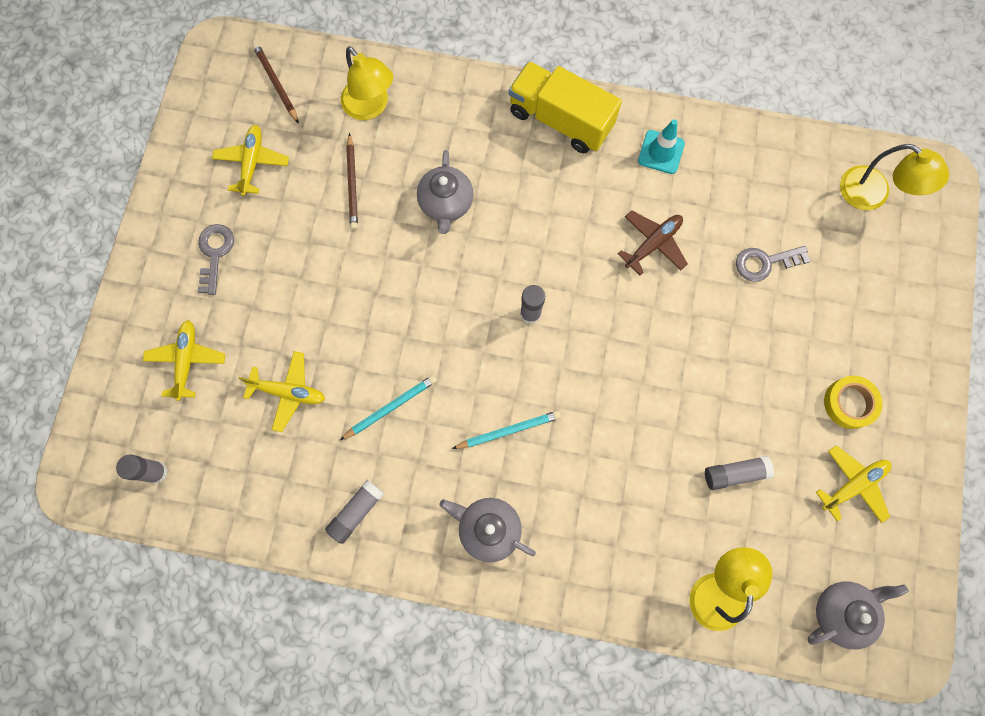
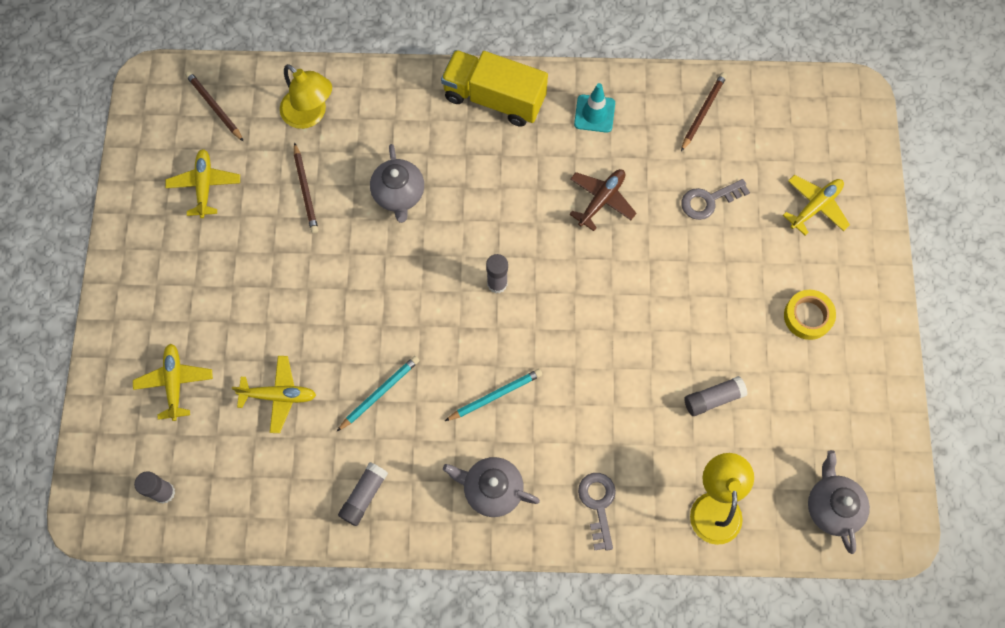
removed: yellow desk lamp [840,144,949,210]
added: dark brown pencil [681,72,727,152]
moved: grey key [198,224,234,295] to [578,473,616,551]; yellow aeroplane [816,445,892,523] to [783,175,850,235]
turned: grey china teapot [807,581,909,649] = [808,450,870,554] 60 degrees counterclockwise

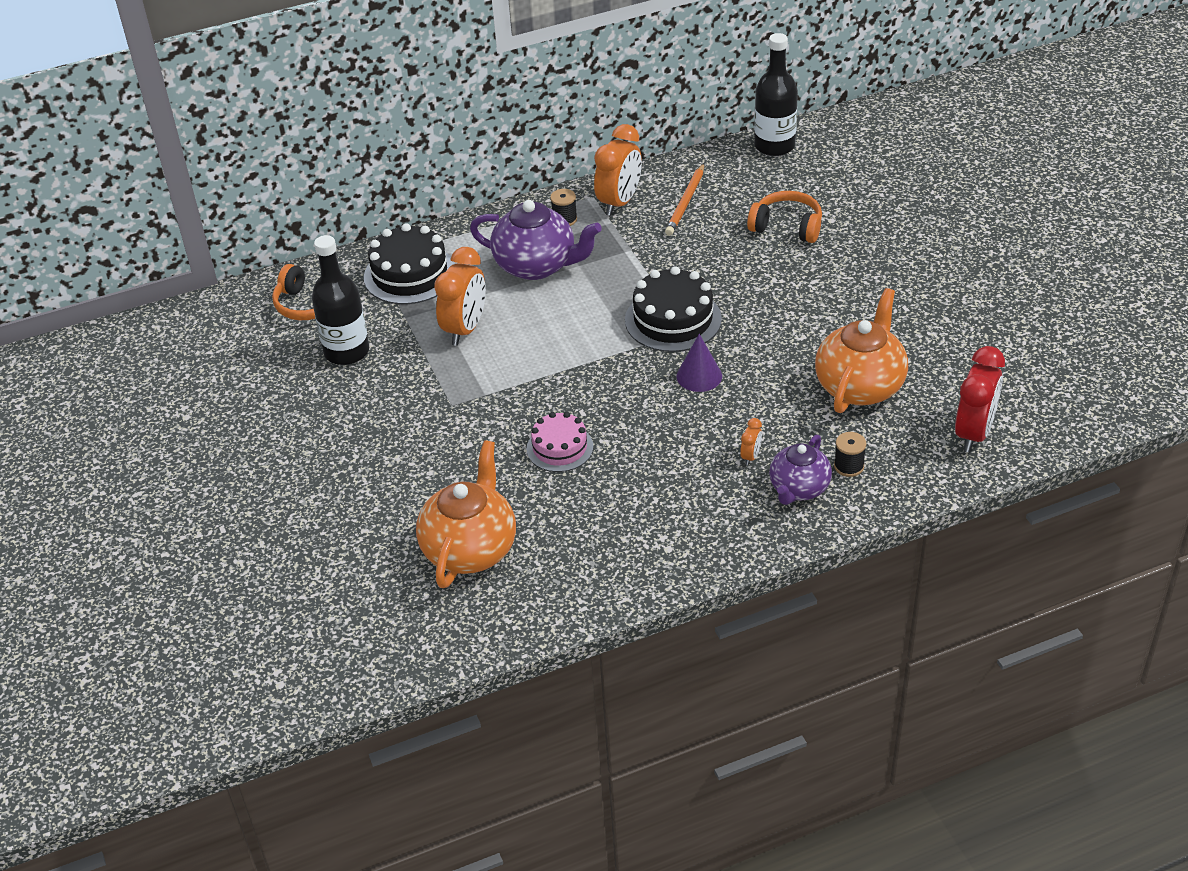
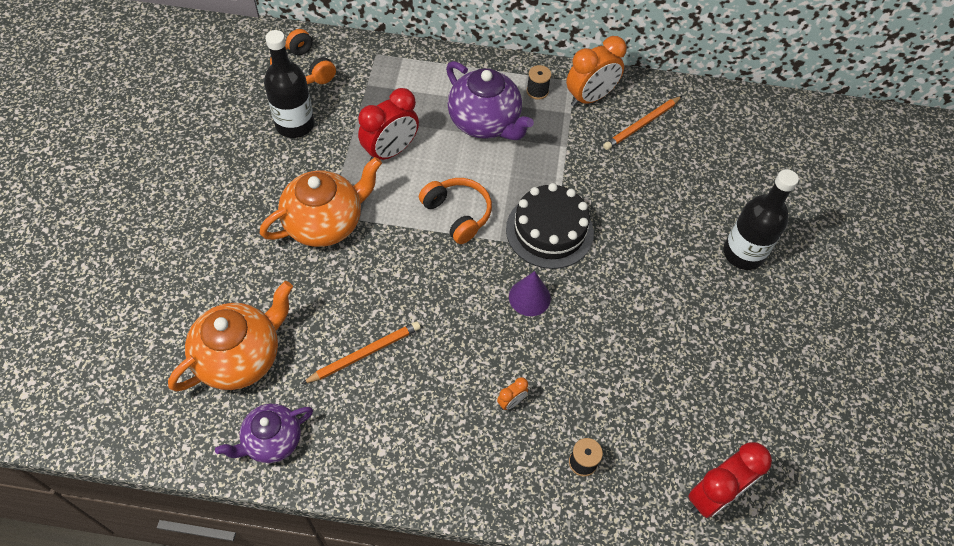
removed: black layer cake [364,223,455,304]; rose-pink layer cake [526,412,593,472]
added: orange pencil [302,321,421,384]
moved: orange headset [747,191,822,243] to [419,178,492,244]; black drink bottle [754,33,798,156] to [723,169,799,270]; purple china teapot [769,434,832,505] to [215,404,313,463]; orange china teapot [815,288,908,413] to [260,157,382,247]
recoloured: orange clock [434,247,486,346] to scarlet clock [358,88,419,160]

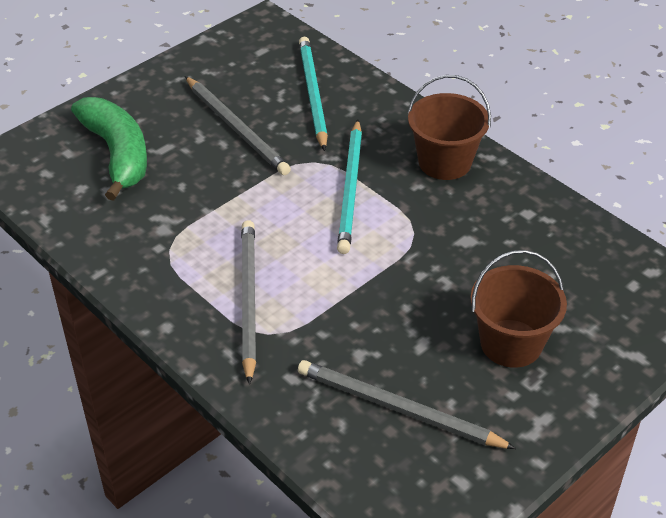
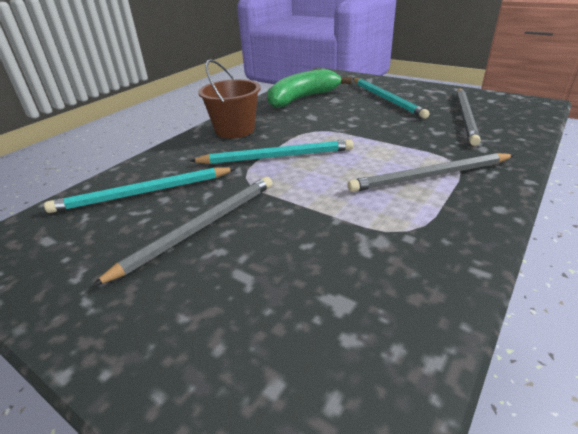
moved: green banana fruit [71,97,147,201] to [268,69,352,108]
replaced: dark brown sand bucket [470,250,567,368] to turquoise pencil [353,78,430,119]

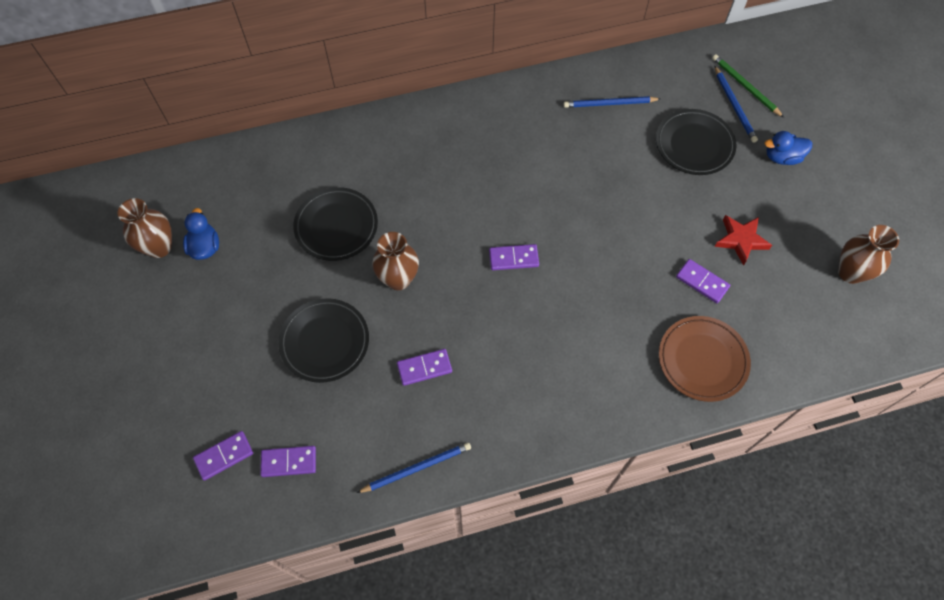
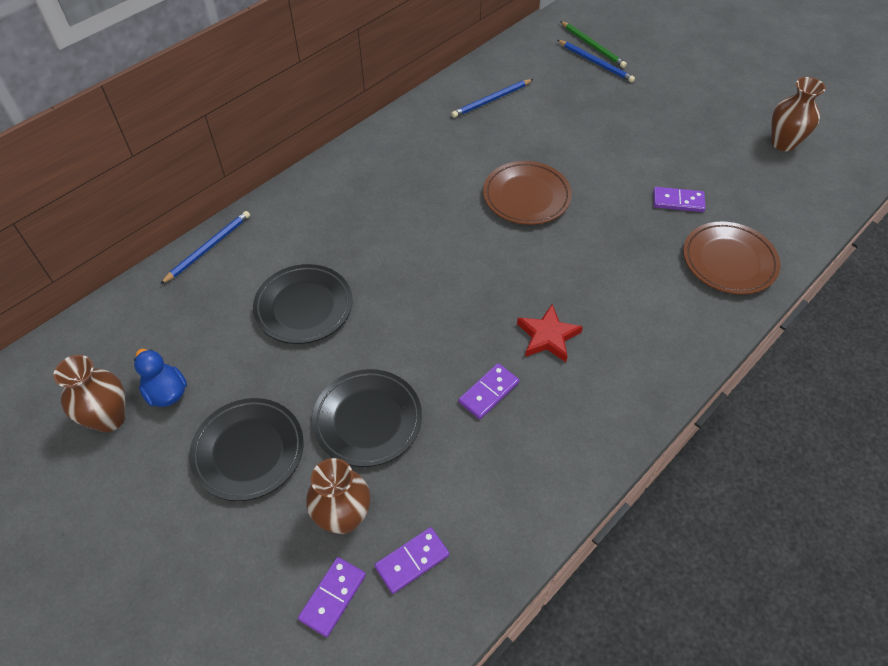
removed: purple domino tile [489,244,539,270]; cobalt toy duck [764,131,812,165]
added: dark brown flat dish [483,161,572,225]
moved: cobalt pencil [357,442,471,493] to [160,211,250,284]; dark brown tall vase [372,232,419,290] to [306,458,371,534]; black flat dish [656,109,736,175] to [189,398,304,501]; scarlet star shape [714,215,772,266] to [517,304,583,362]
turned: green pencil [712,54,784,118] = [560,21,627,68] 150 degrees counterclockwise

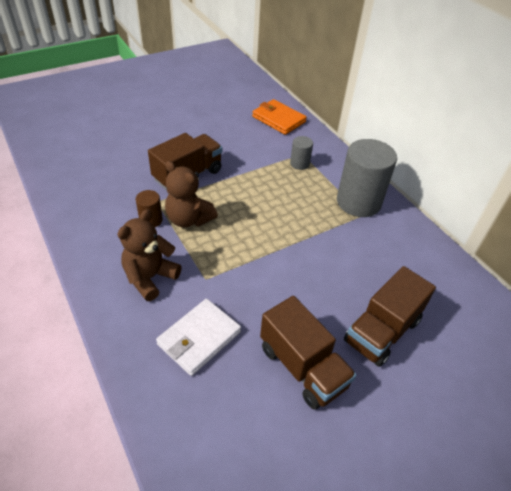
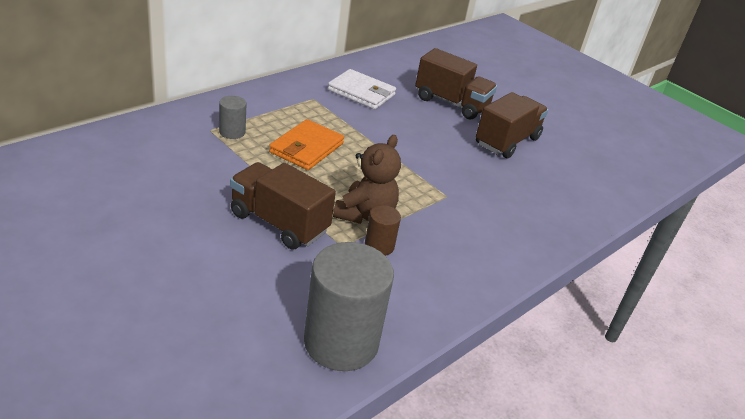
removed: dark brown stuffed bear [118,209,182,301]
moved: white card wallet [156,299,241,376] to [328,69,396,109]; orange card wallet [252,99,307,135] to [269,119,344,170]; grey cylinder [337,139,397,217] to [304,242,394,371]

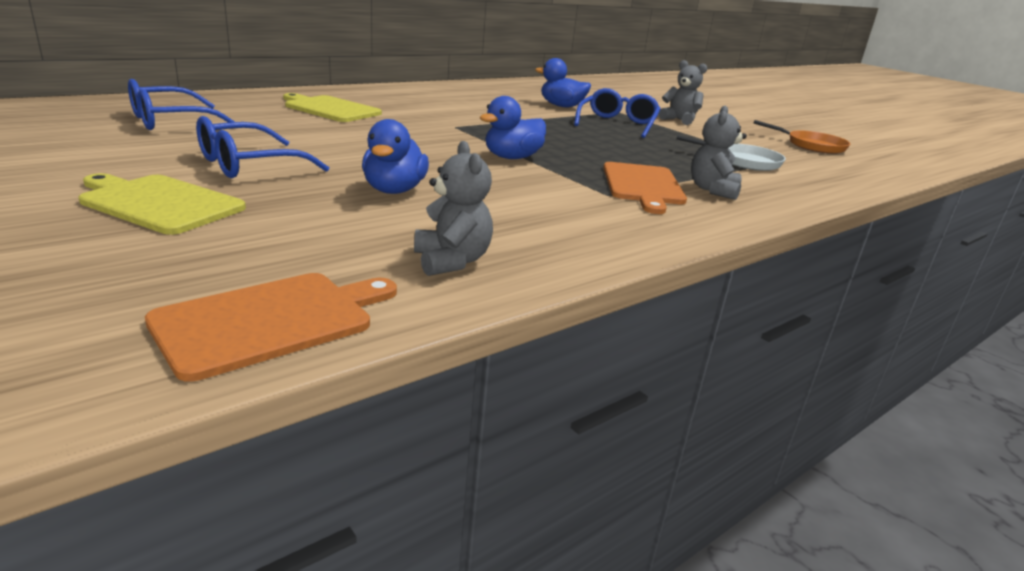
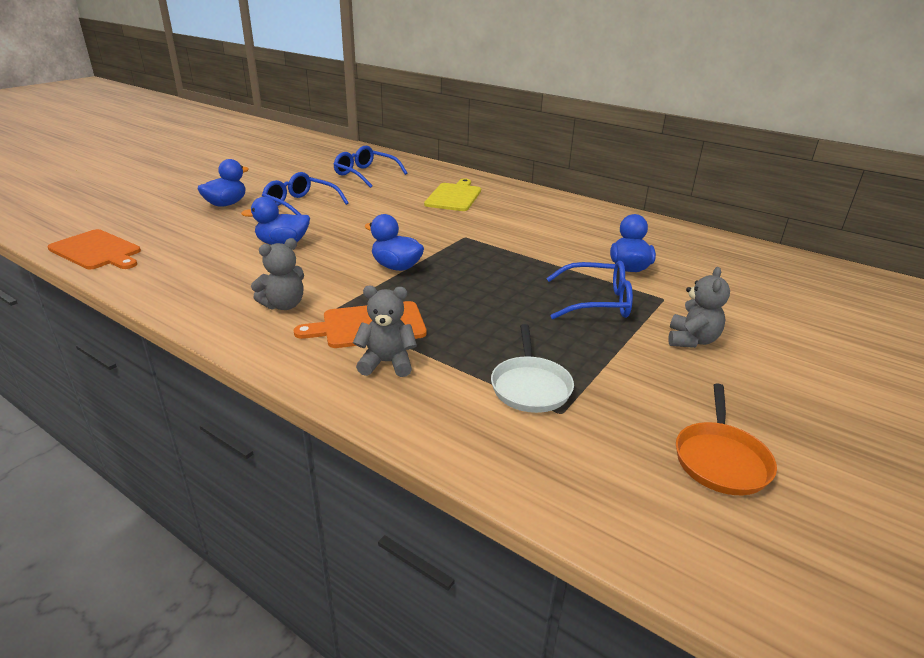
moved: grey stuffed bear [414,141,493,276] to [251,238,304,310]
replaced: yellow cutting board [79,173,246,235] to cobalt toy duck [197,159,249,207]

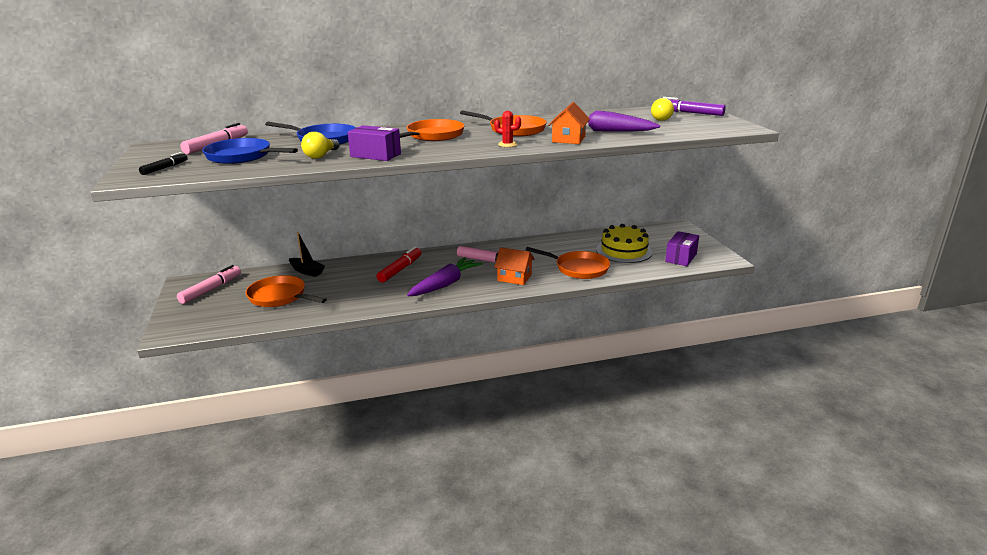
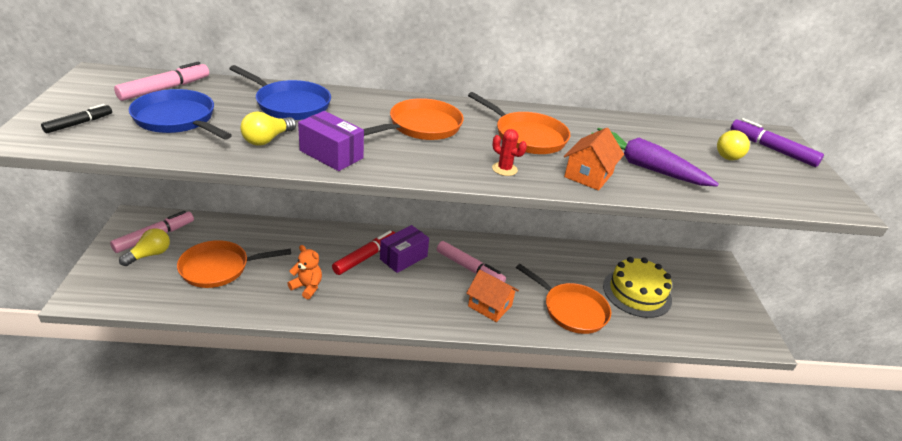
removed: black boat [289,232,325,277]; purple carrot [407,257,483,296]
added: yellow lightbulb [119,228,170,266]; orange stuffed bear [287,245,322,299]
moved: purple box [665,231,699,266] to [380,225,429,273]
turned: orange pan [246,275,327,307] = [177,240,291,288] 60 degrees counterclockwise

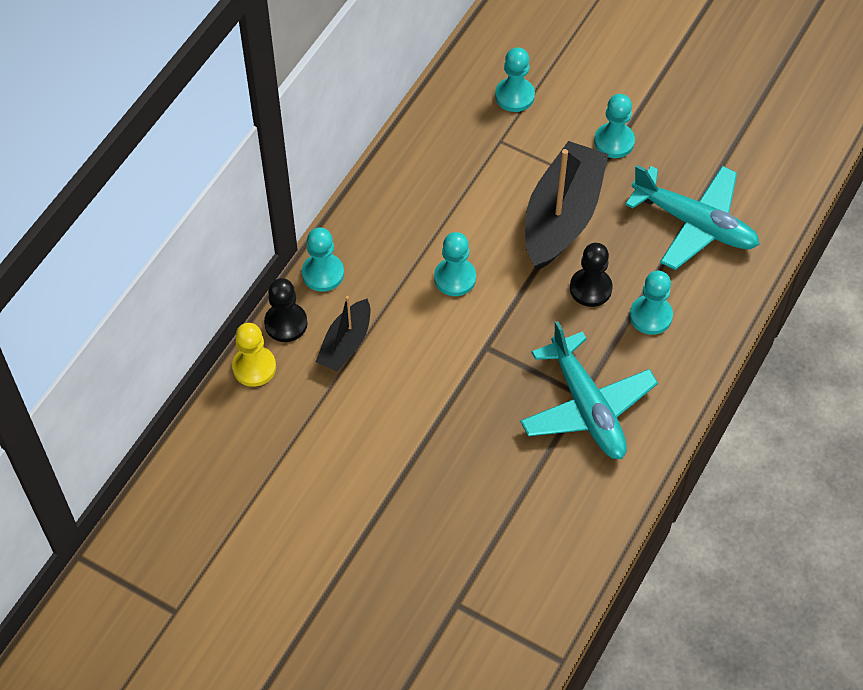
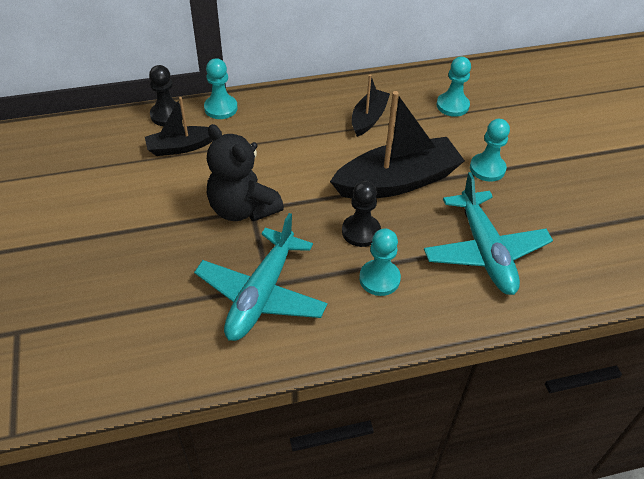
removed: yellow chess pawn [232,323,276,387]; turquoise chess pawn [434,232,476,296]
added: black stuffed bear [207,124,284,222]; black boat [352,74,390,137]

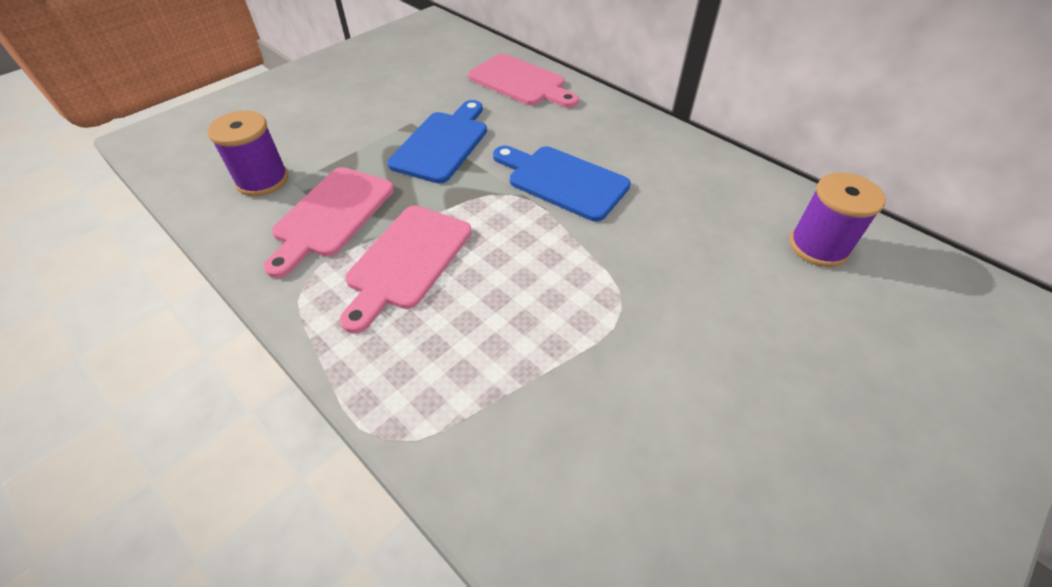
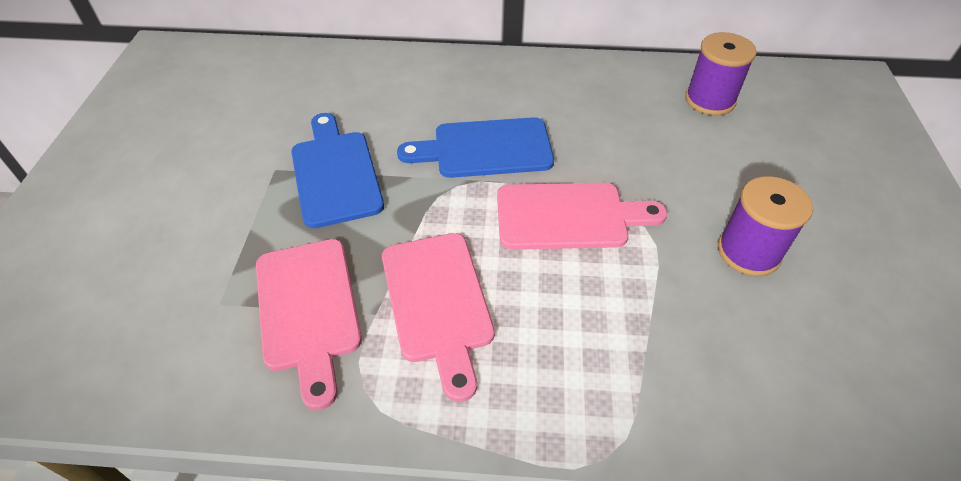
moved: purple reel of thread [207,111,288,196] to [718,176,813,276]; rose-pink cutting board [468,54,579,108] to [497,183,667,250]

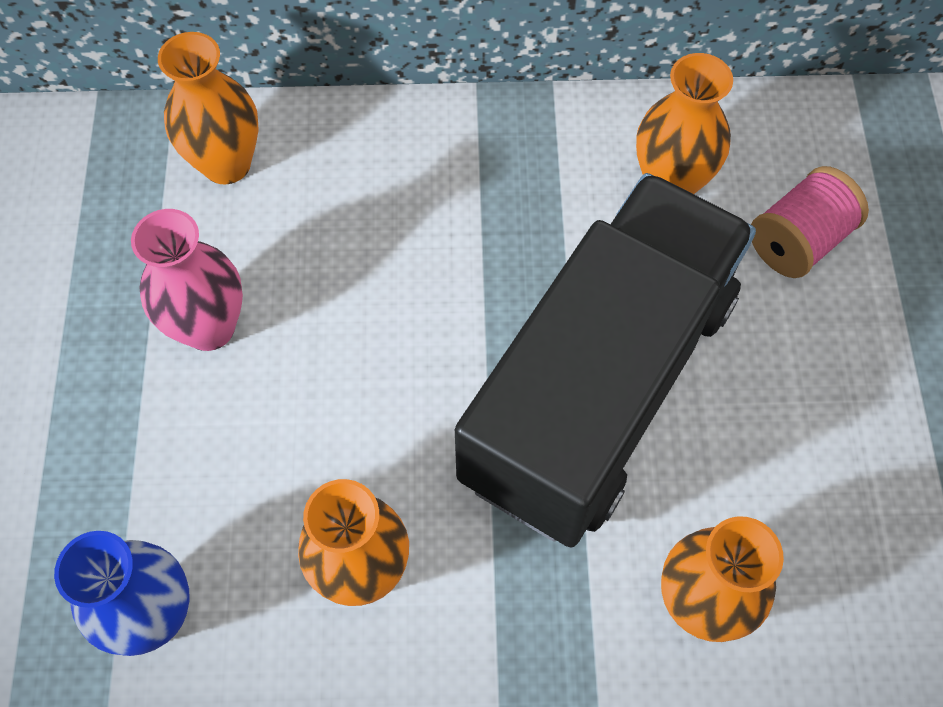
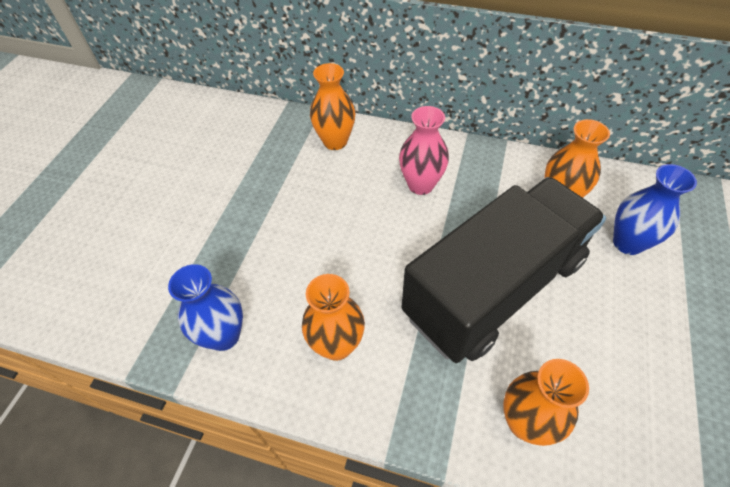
moved: rose-pink tall vase [131,209,243,351] to [399,106,449,195]
replaced: rose-pink reel of thread [751,166,869,278] to cobalt tall vase [613,164,697,255]

